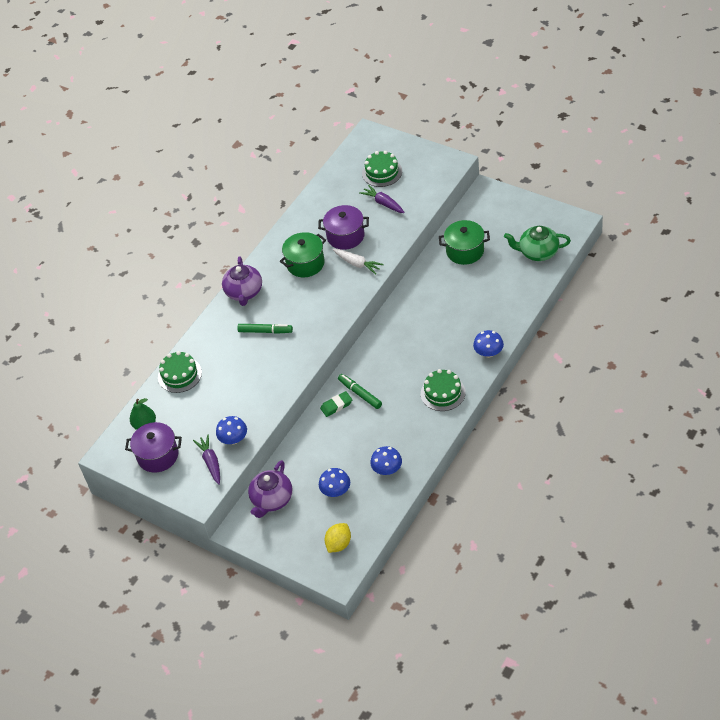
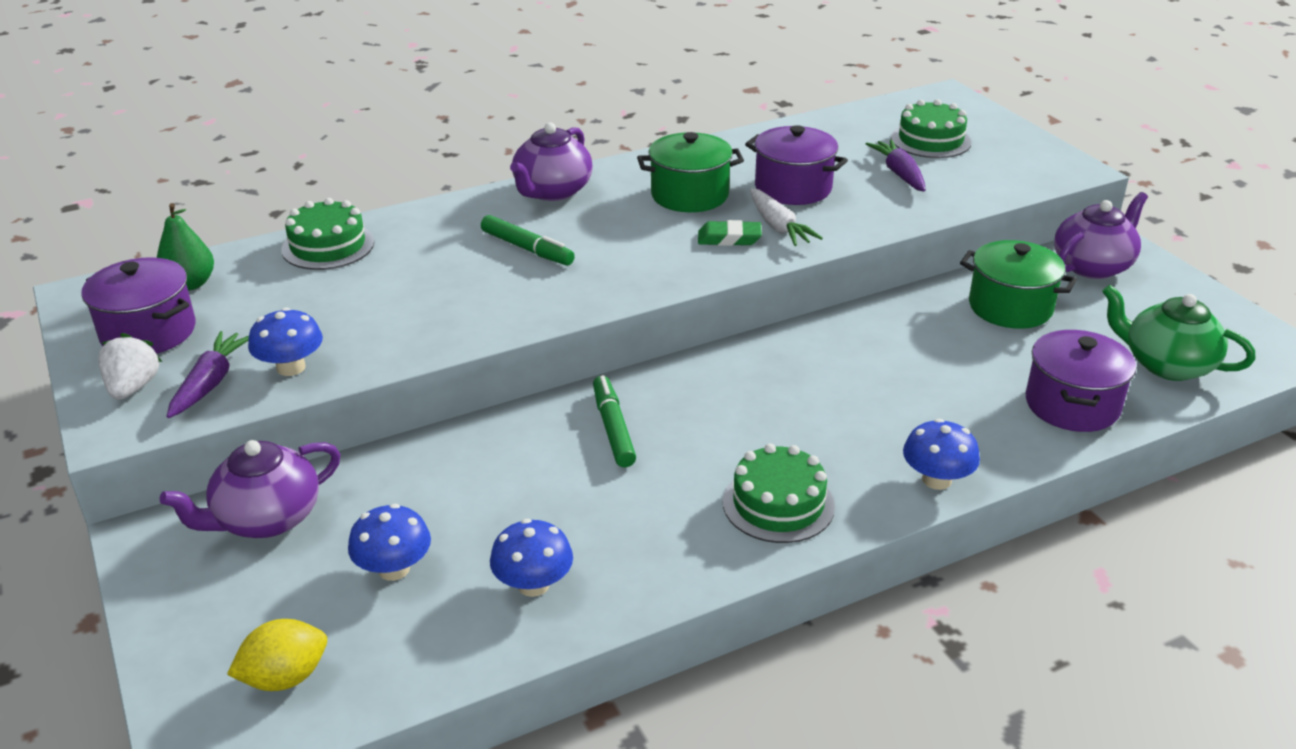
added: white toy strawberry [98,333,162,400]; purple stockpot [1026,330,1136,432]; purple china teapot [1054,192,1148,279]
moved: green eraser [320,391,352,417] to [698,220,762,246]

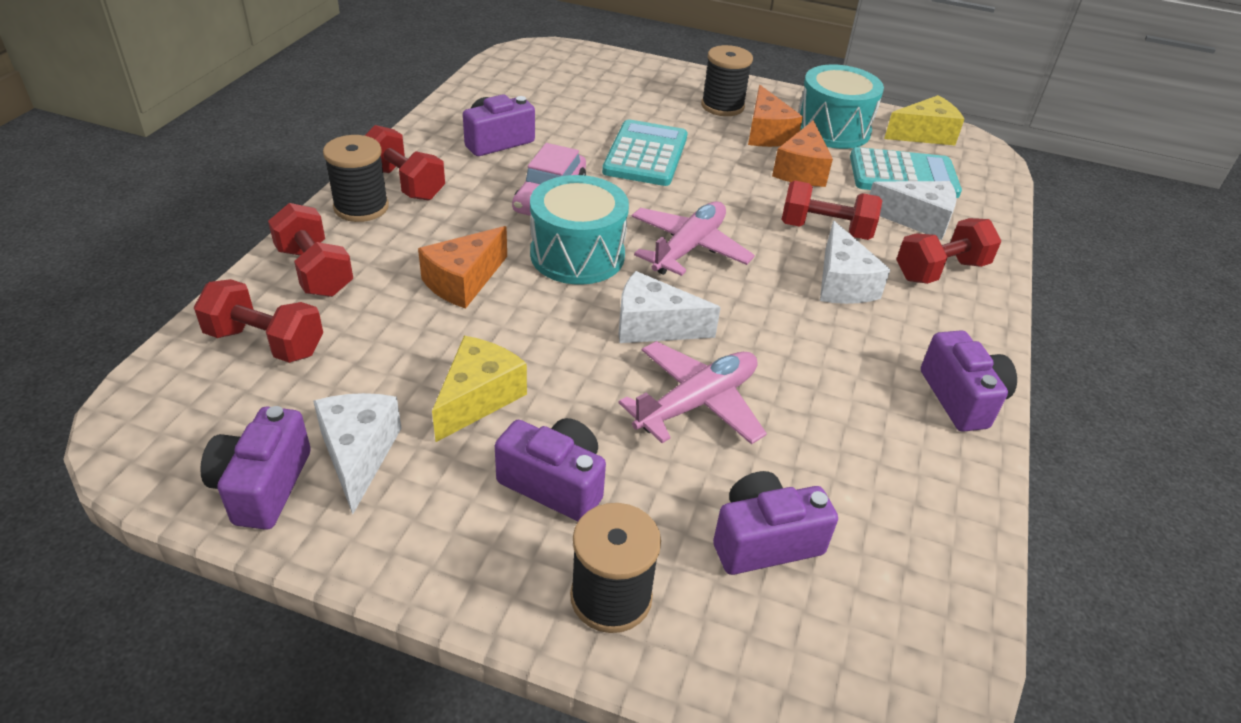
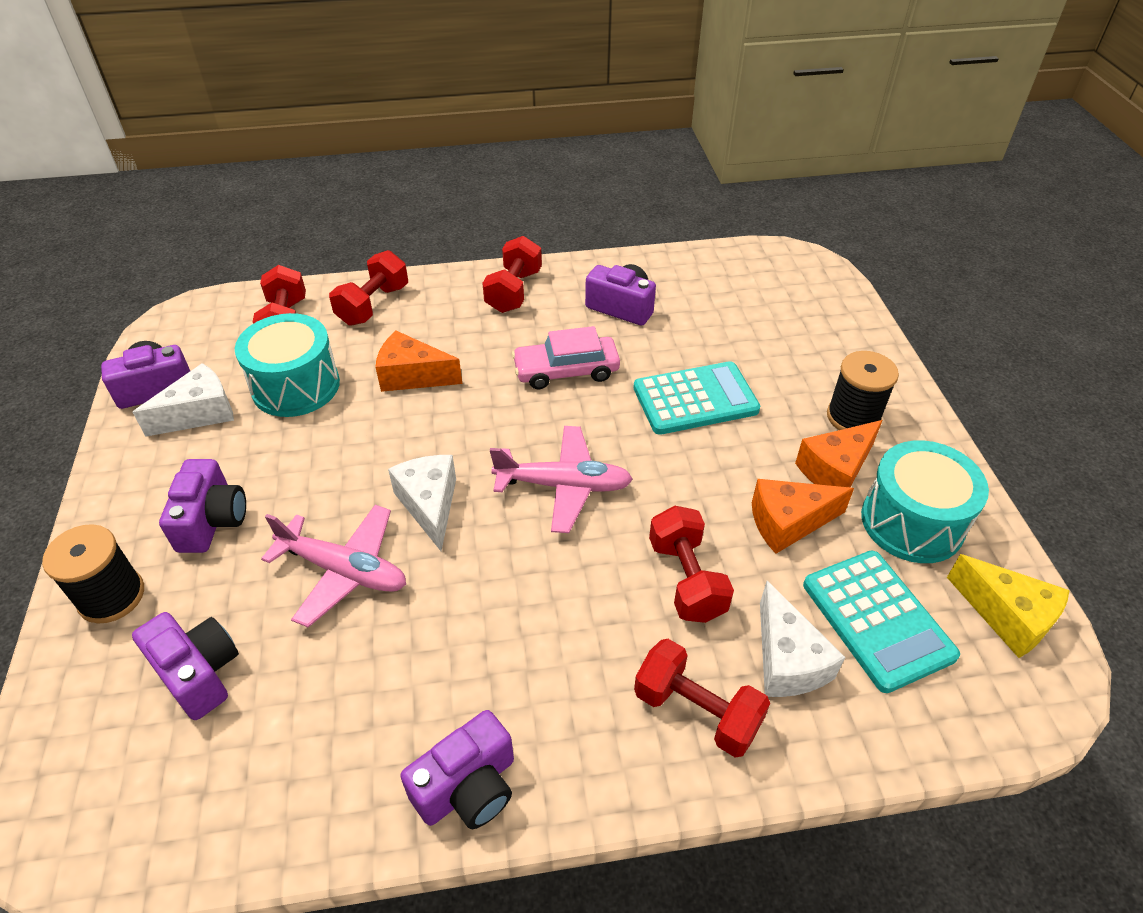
removed: black reel of thread [323,135,389,222]; yellow piece of cheese [432,336,527,442]; white piece of cheese [820,221,891,304]
moved: turquoise snare drum [530,175,629,285] to [235,313,340,417]

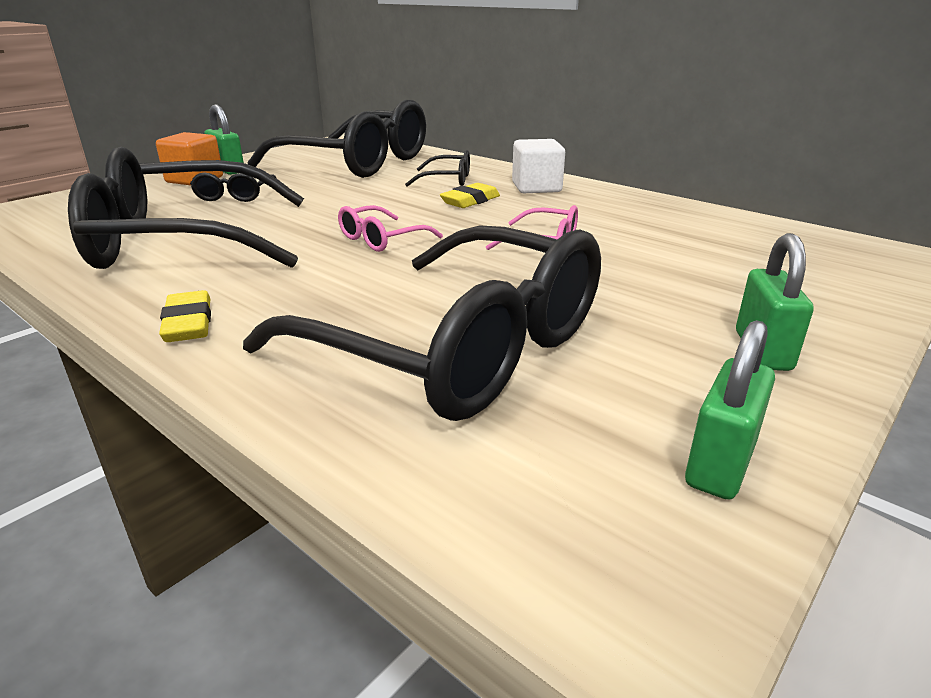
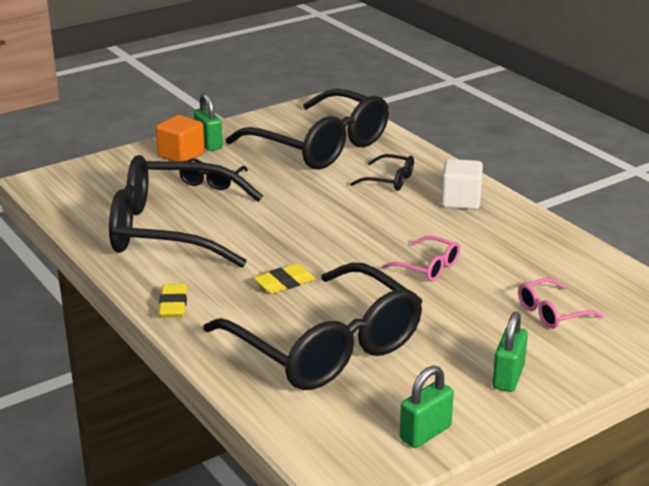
moved: rose-pink spectacles [338,205,443,252] to [518,278,603,329]; yellow eraser [440,183,500,208] to [254,264,316,294]

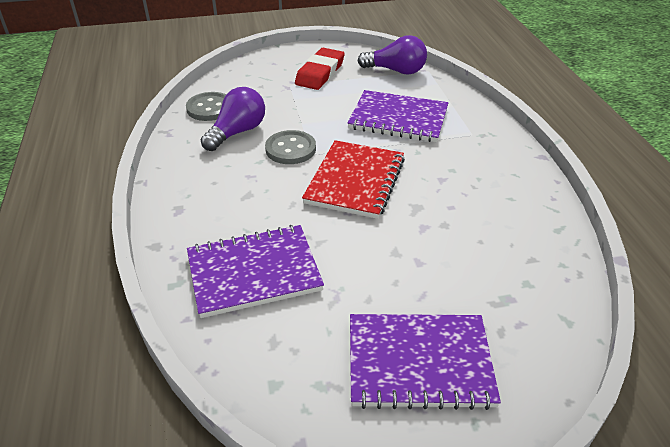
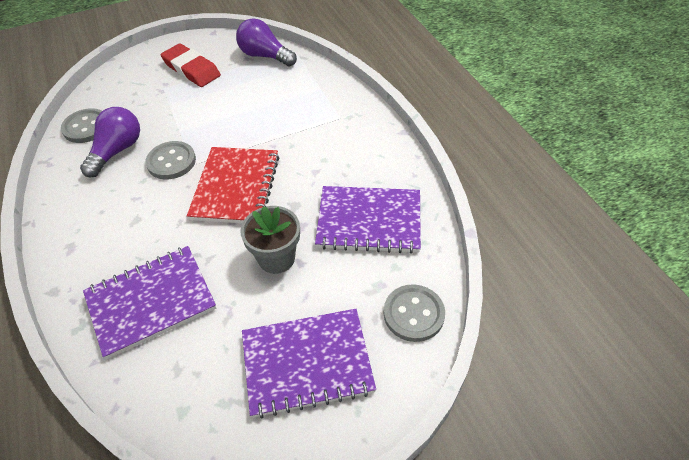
added: grey plant pot [240,206,300,274]; grey button [384,284,445,342]
moved: purple exercise book [348,90,449,142] to [315,186,421,254]
turned: scarlet eraser [295,48,345,90] = [160,44,221,87] 60 degrees counterclockwise; purple lightbulb [358,35,427,75] = [236,18,297,67] 150 degrees counterclockwise

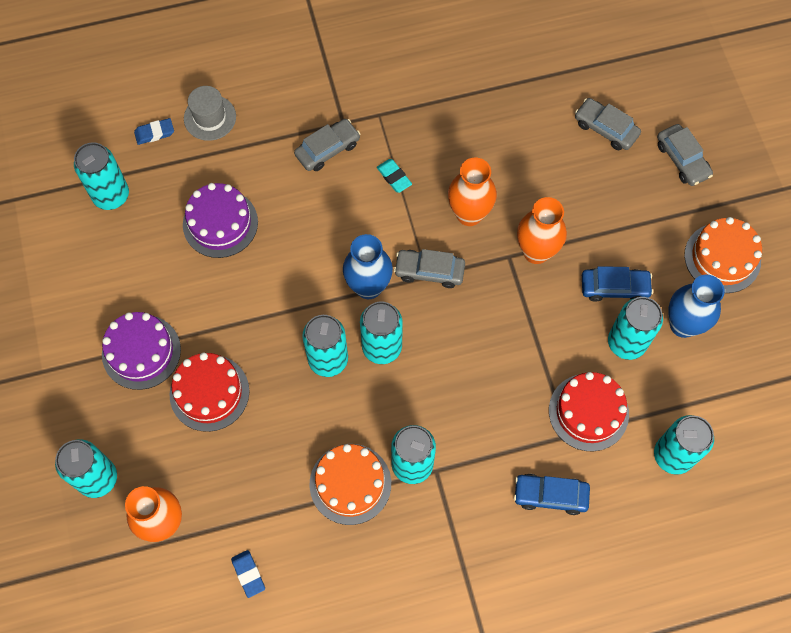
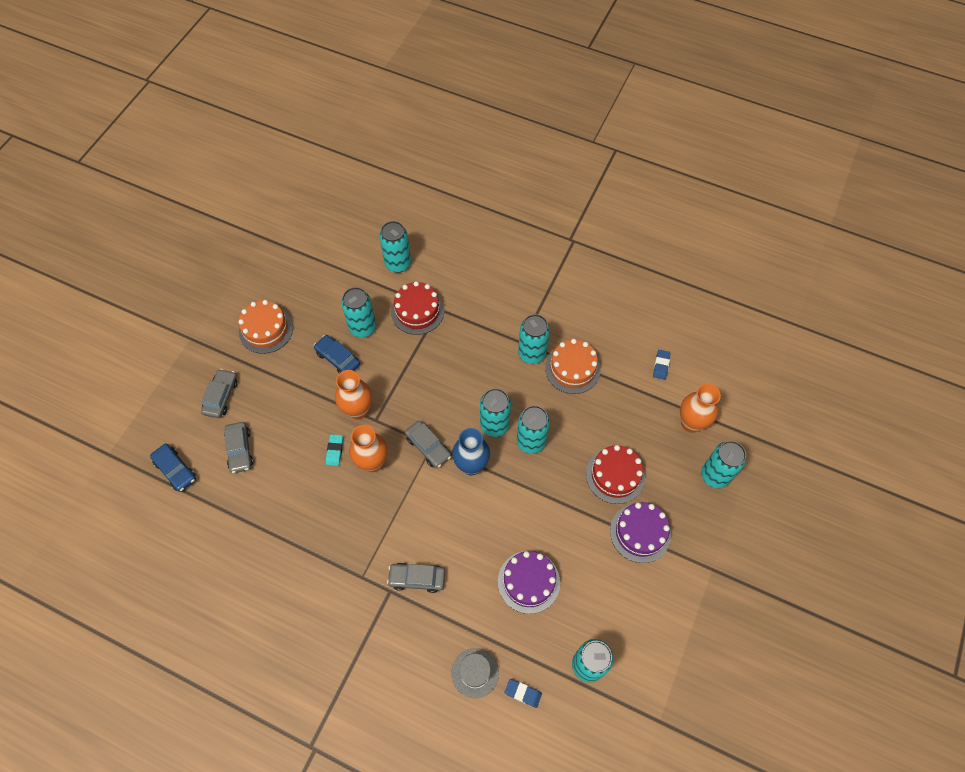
removed: cobalt tall vase [668,275,725,338]
moved: turquoise eraser [377,159,412,193] to [326,434,343,466]; cobalt toy car [514,474,590,515] to [150,444,196,492]

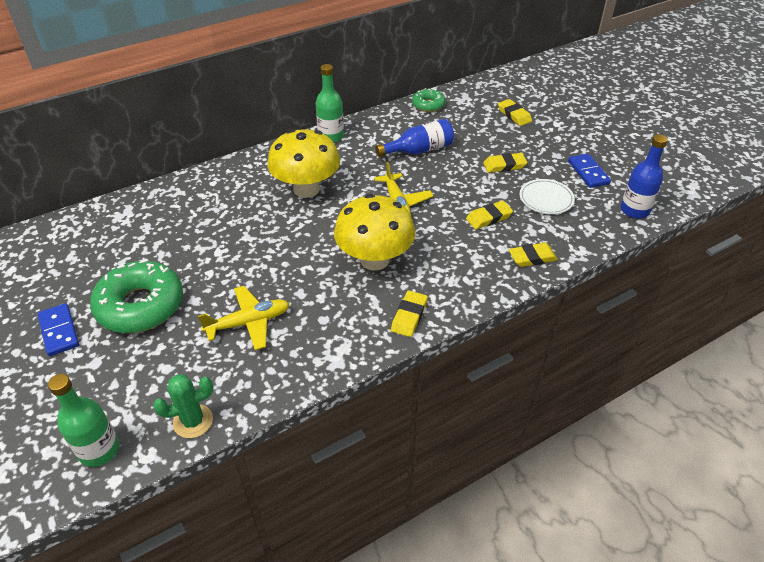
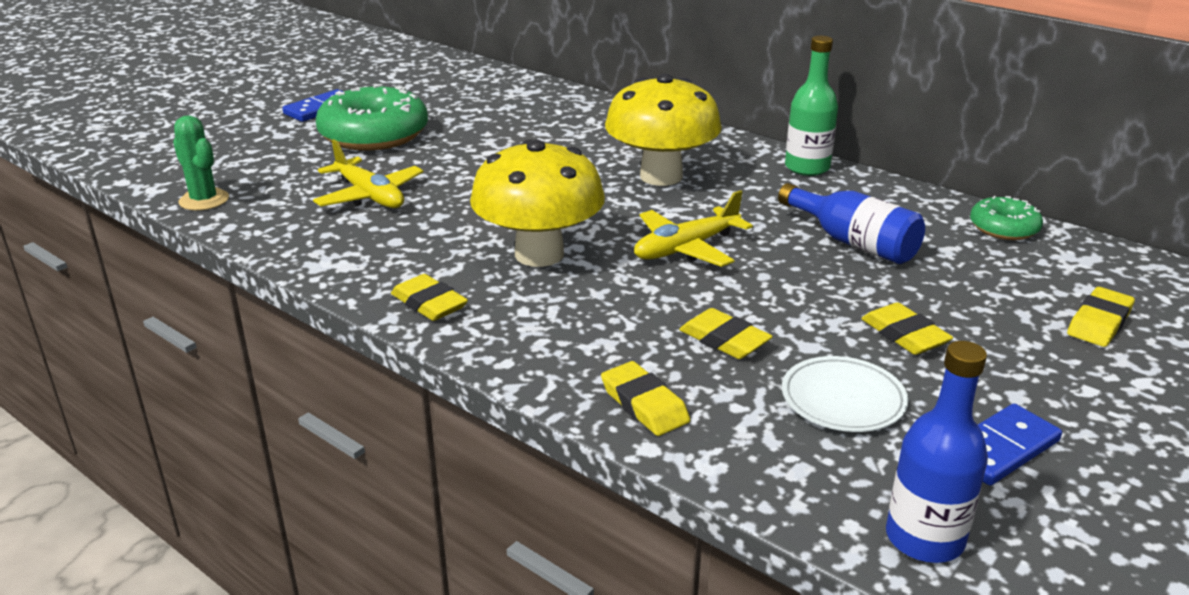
removed: green drink bottle [48,374,119,467]
turned: yellow eraser [391,290,428,337] = [391,274,468,321] 45 degrees clockwise

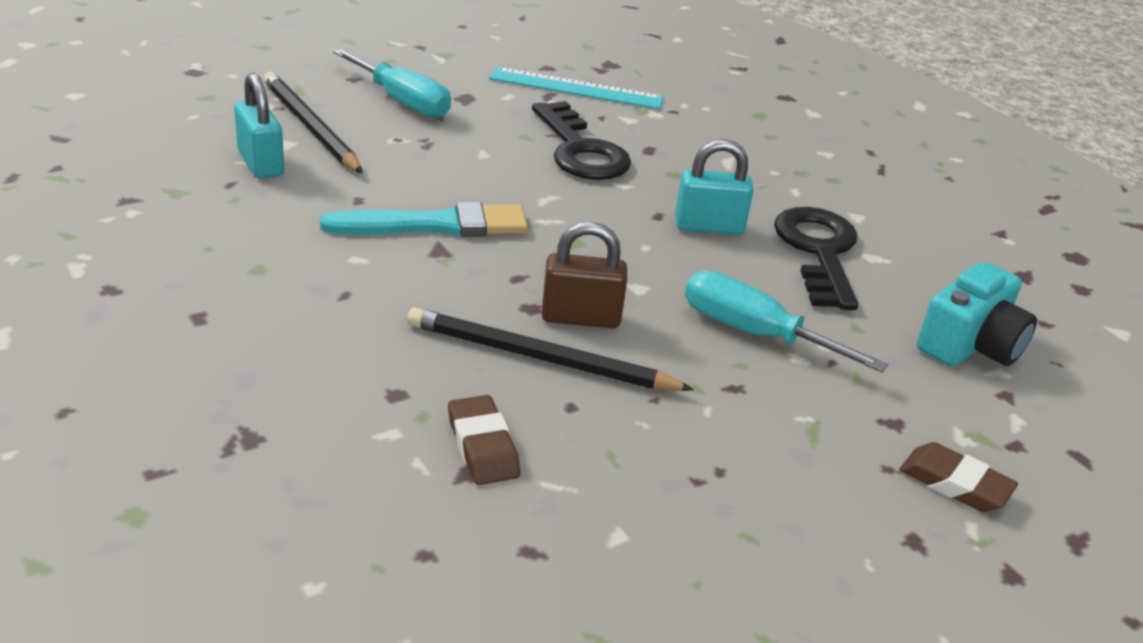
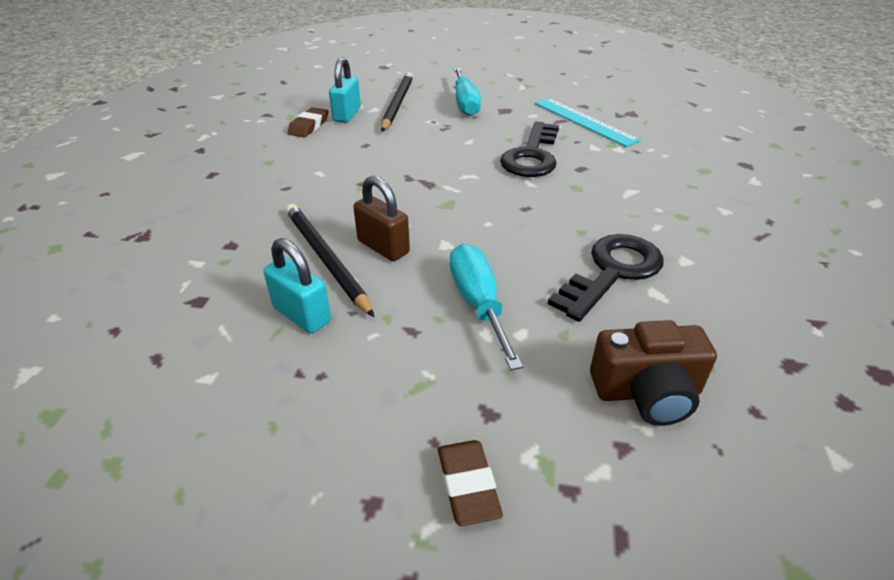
removed: turquoise paint brush [320,202,528,237]
moved: dark brown eraser [448,395,520,485] to [288,107,328,137]; turquoise padlock [675,139,754,235] to [263,238,331,333]
recoloured: turquoise photo camera [917,262,1037,367] to dark brown photo camera [590,320,717,426]

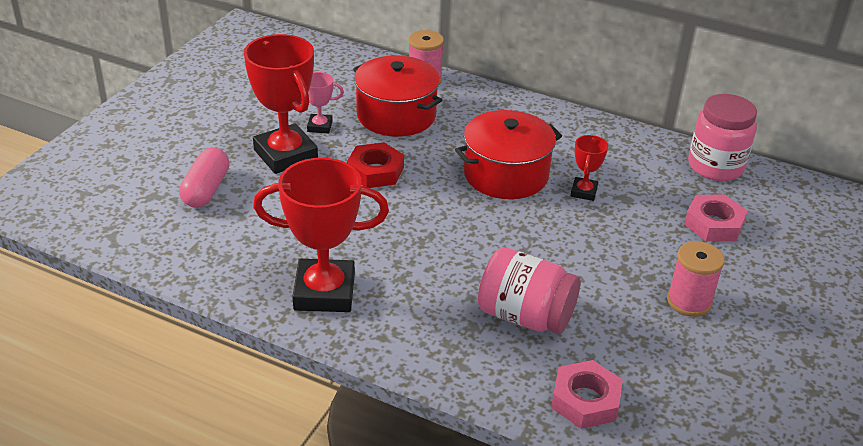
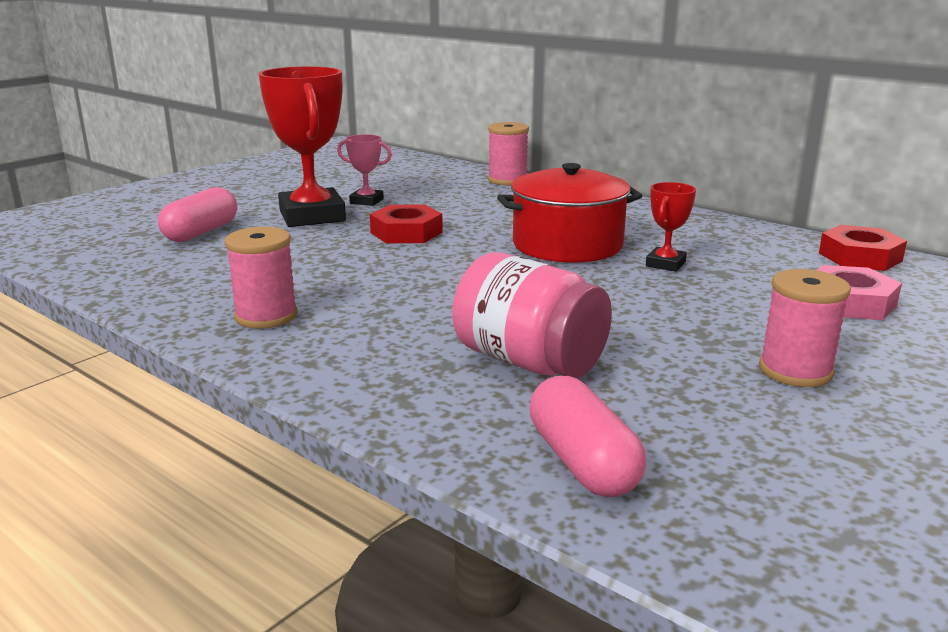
removed: scarlet stockpot [353,55,442,137]
replaced: scarlet trophy [253,158,389,312] to rose-pink reel of thread [225,227,297,329]; rose-pink hexagon nut [551,360,623,429] to rose-pink pill [530,376,646,497]; rose-pink preserve jar [688,94,757,181] to scarlet hexagon nut [819,225,907,271]

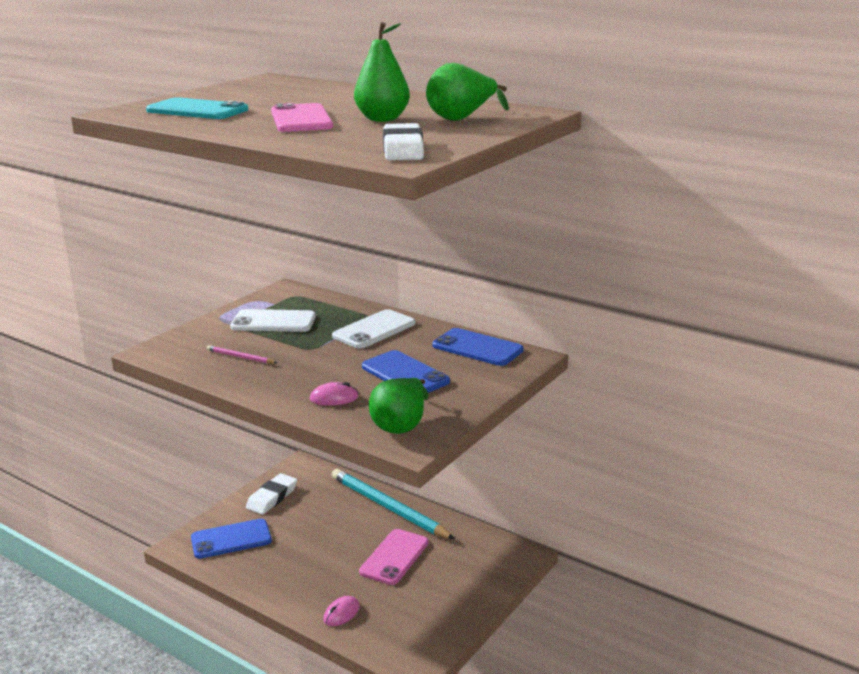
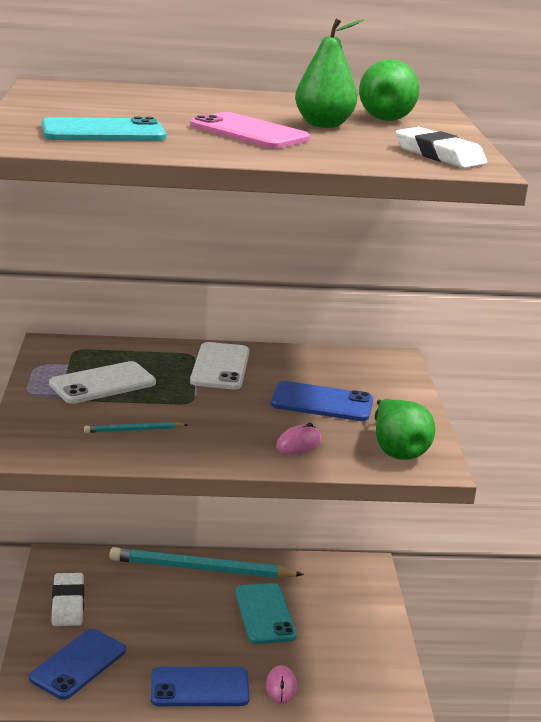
moved: cobalt phone [433,328,523,366] to [151,667,250,706]
recoloured: rose-pink pencil [206,345,277,364] to turquoise pencil [84,422,187,433]; rose-pink phone [359,529,429,585] to turquoise phone [235,583,297,644]

